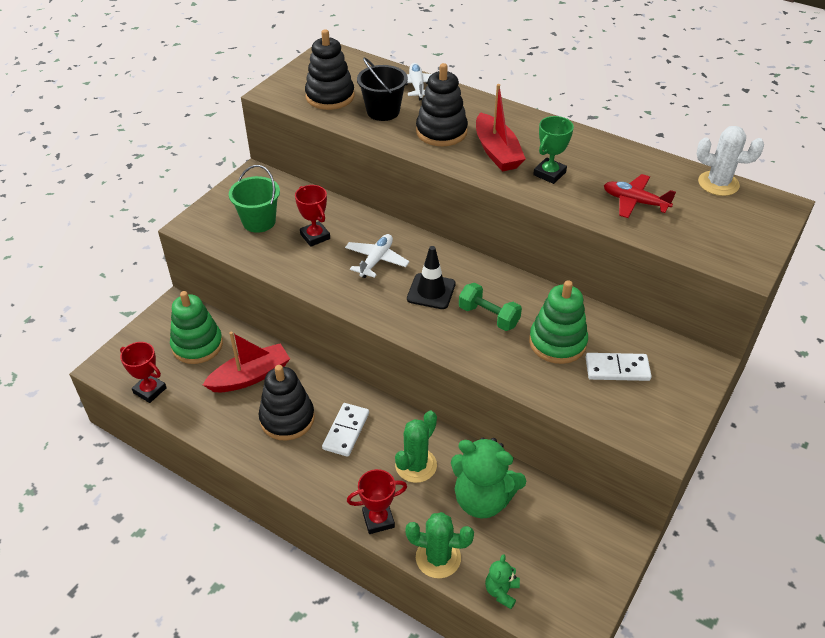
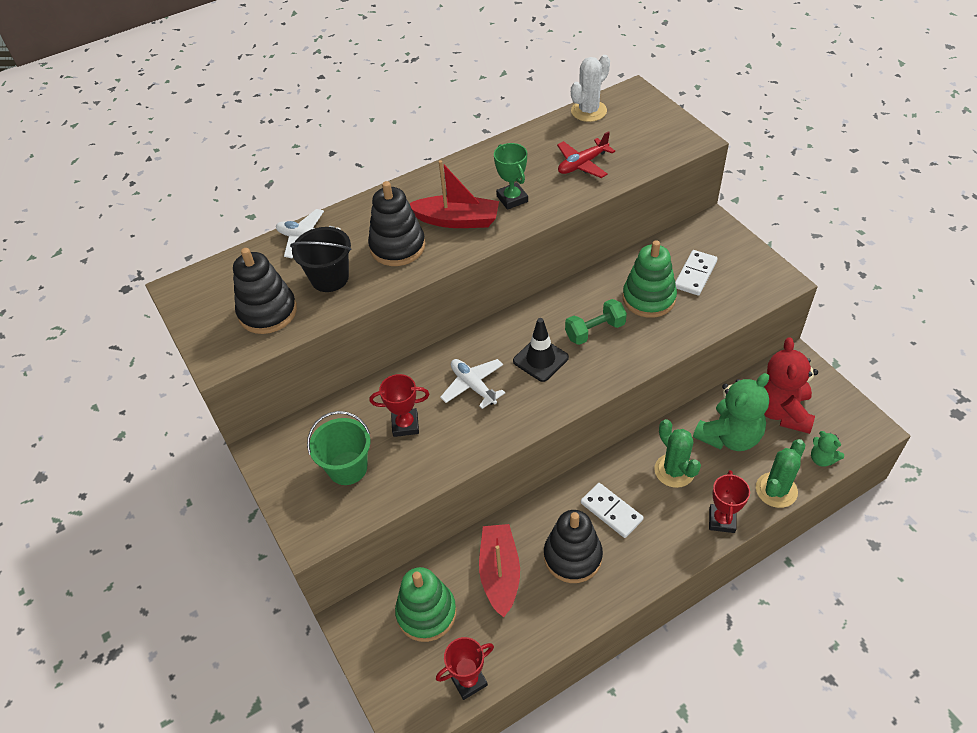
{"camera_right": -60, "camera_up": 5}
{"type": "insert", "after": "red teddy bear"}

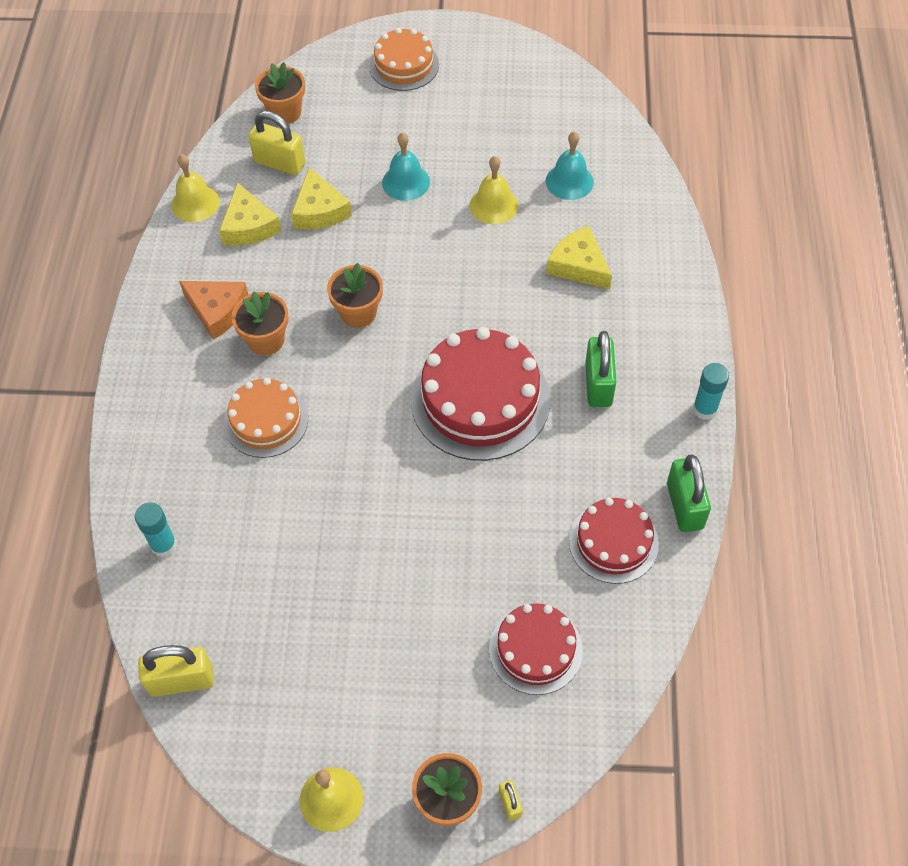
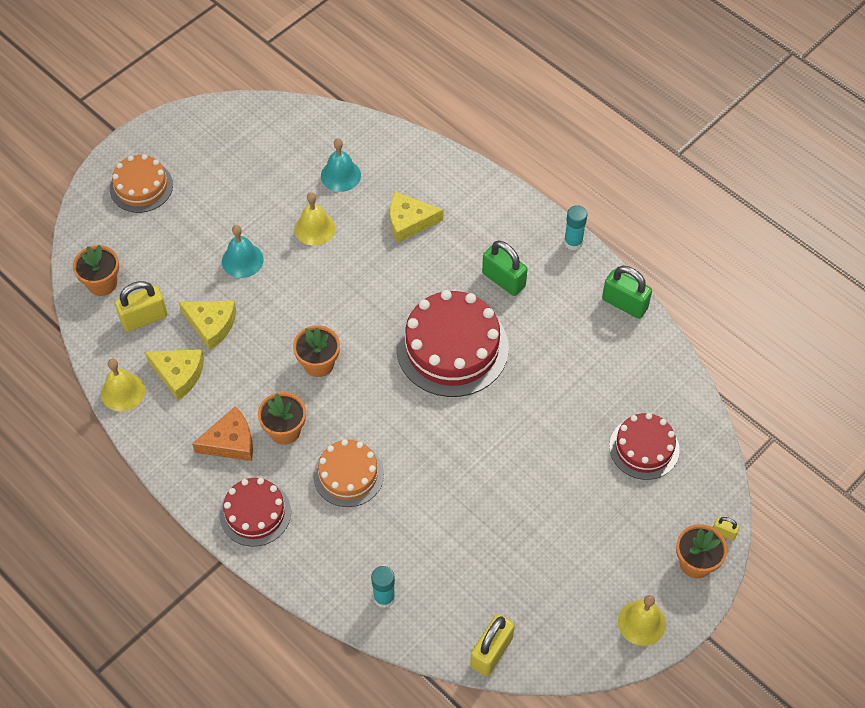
{"camera_right": -50, "camera_up": 0}
{"type": "move", "before": "red cake (3rd from left in the first image)", "after": "red cake (1st from left)"}

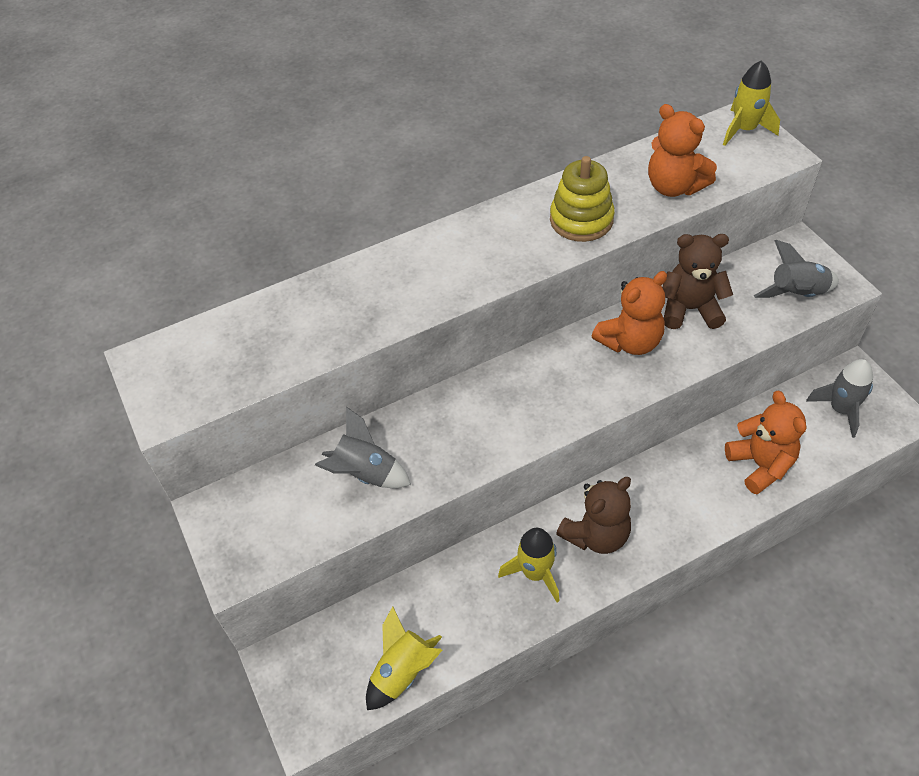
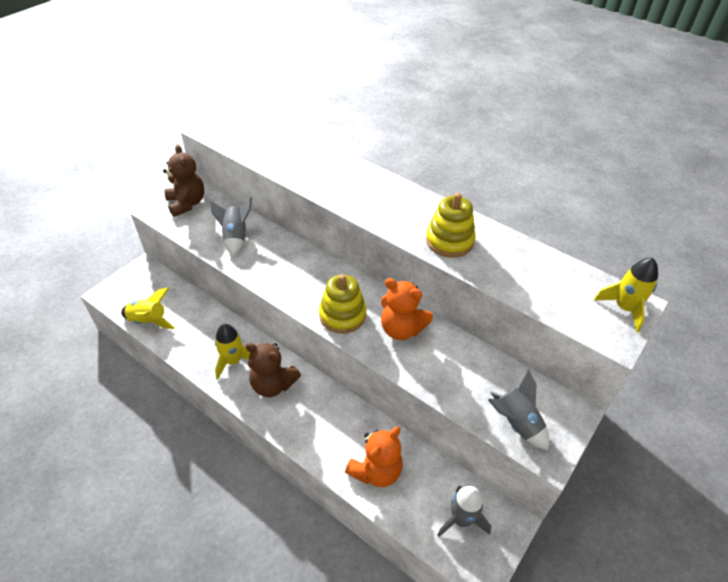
{"camera_right": 60, "camera_up": -5}
{"type": "move", "before": "brown teddy bear (2nd from left in the first image)", "after": "brown teddy bear (1st from left)"}
{"type": "insert", "after": "yellow stacking toy (1st from left)"}
{"type": "delete", "before": "orange teddy bear (2nd from left)"}

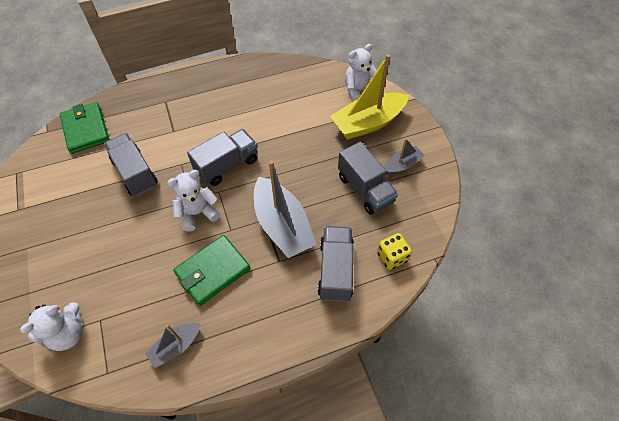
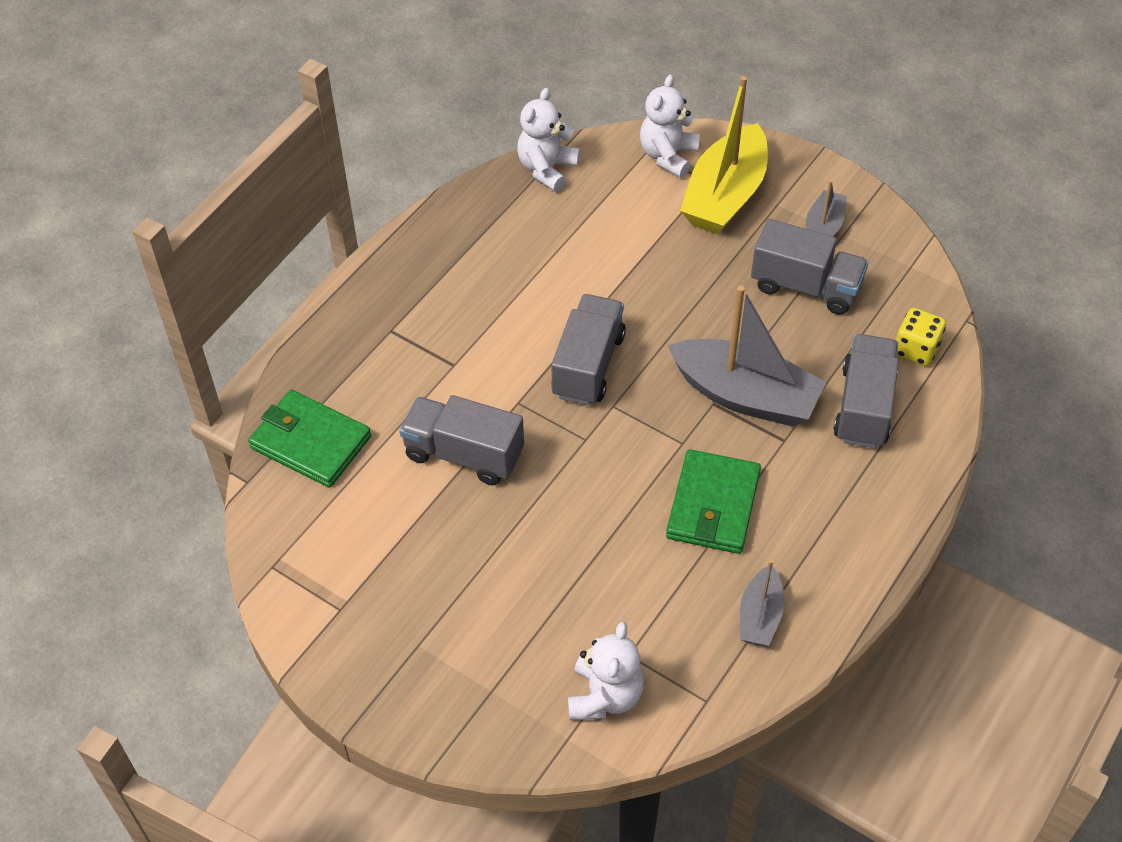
{"camera_right": -35, "camera_up": -5}
{"type": "move", "before": "white teddy bear (2nd from left in the first image)", "after": "white teddy bear (1st from left)"}
{"type": "rotate", "before": "grey truck (3rd from left in the first image)", "turn": 45}

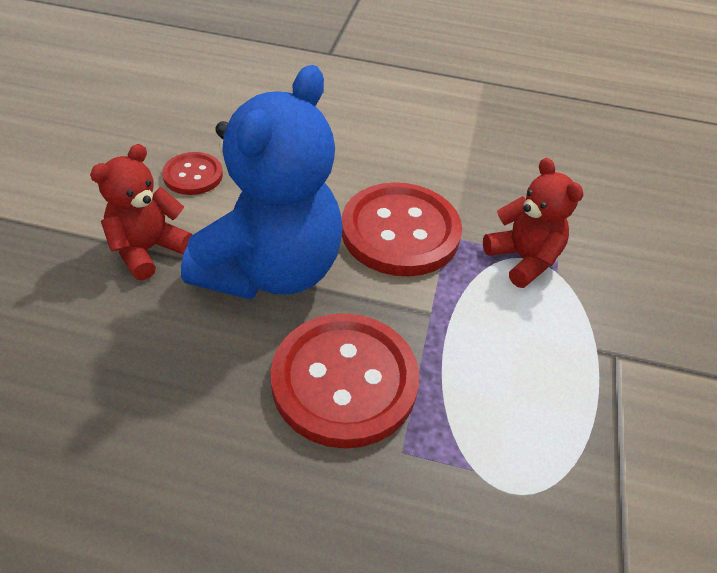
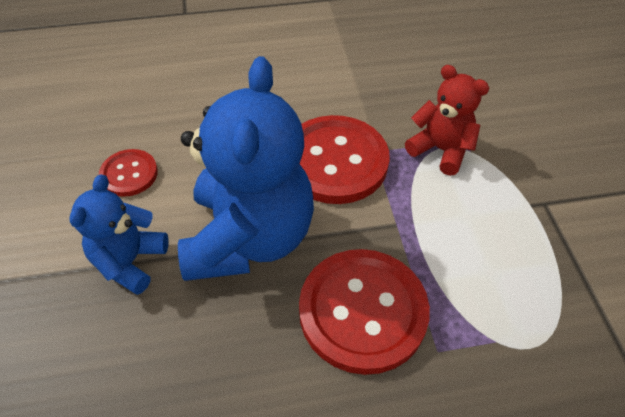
{"camera_right": -20, "camera_up": 5}
{"type": "recolor", "before": "red teddy bear (1st from left)", "after": "blue teddy bear (1st from left)"}

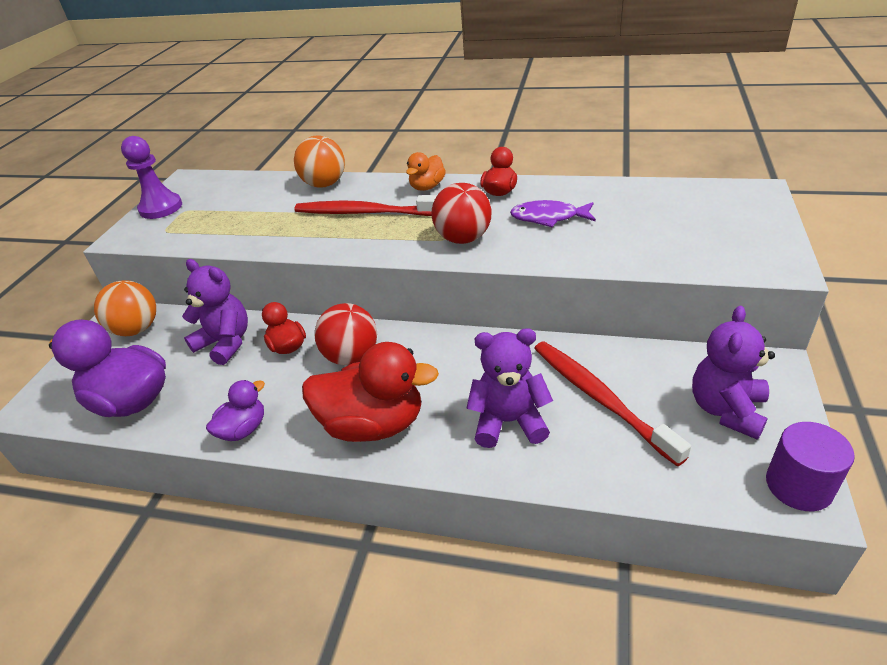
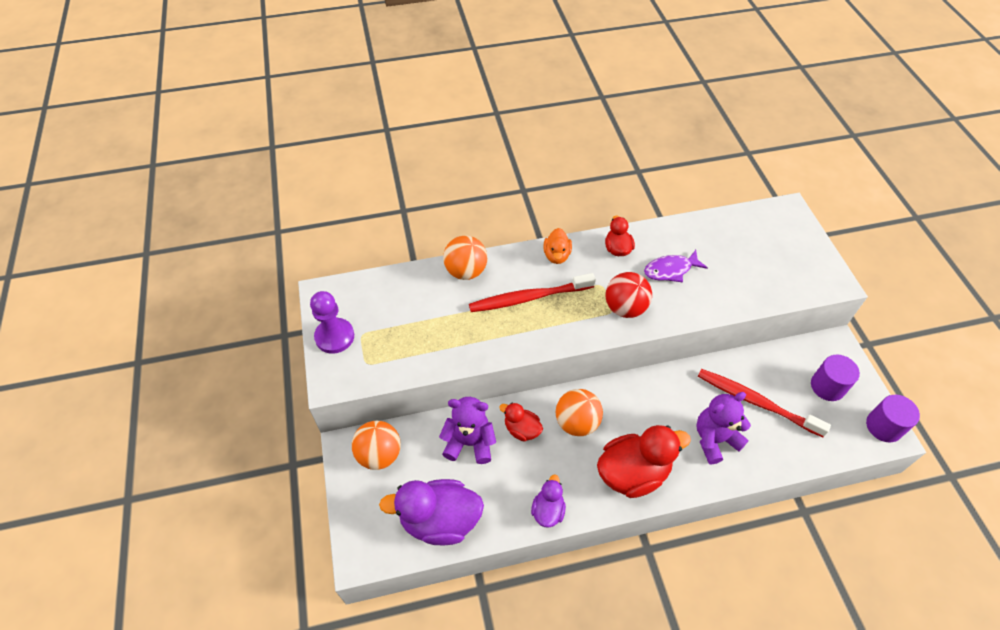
{"camera_right": -30, "camera_up": 15}
{"type": "recolor", "before": "red ball (1st from left)", "after": "orange ball (3rd from left)"}
{"type": "replace", "before": "purple teddy bear (3rd from left)", "after": "purple cylinder (1st from left)"}

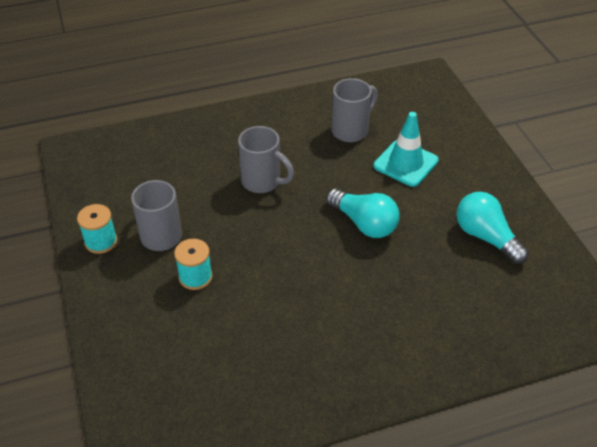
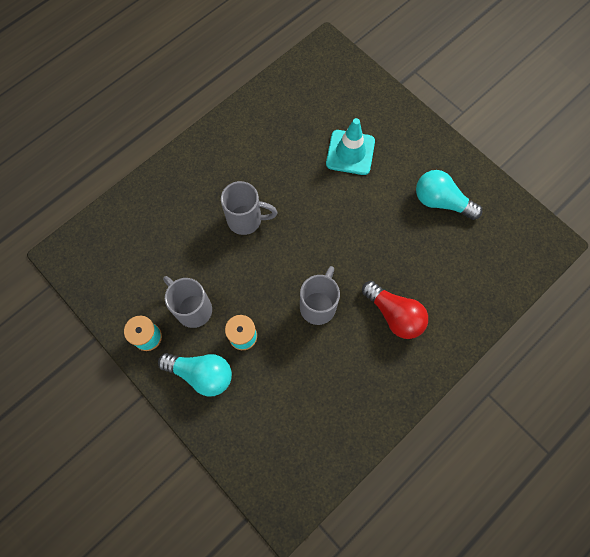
{"camera_right": -25, "camera_up": 25}
{"type": "move", "before": "turquoise light bulb (1st from left)"}
{"type": "move", "before": "grey mug (3rd from left)"}
{"type": "insert", "after": "red light bulb"}

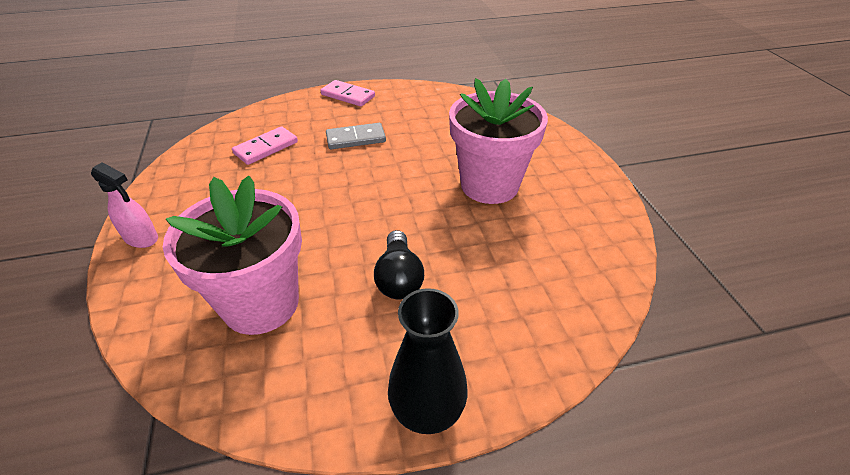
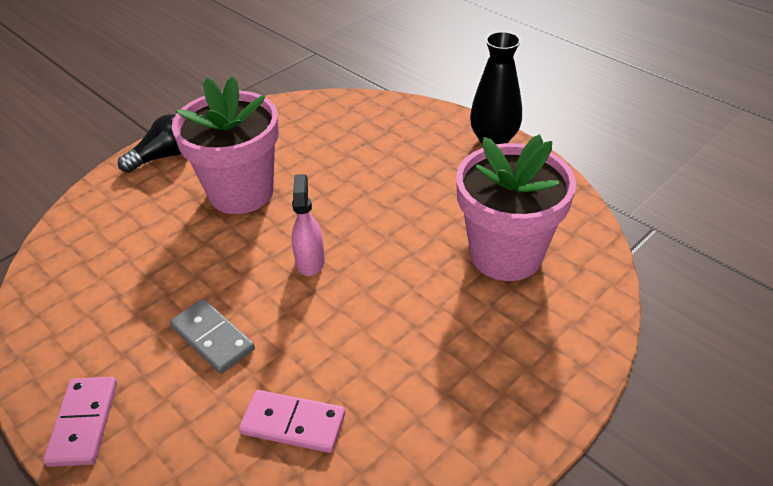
{"camera_right": -120, "camera_up": 0}
{"type": "move", "before": "black light bulb"}
{"type": "move", "before": "pink spray bottle"}

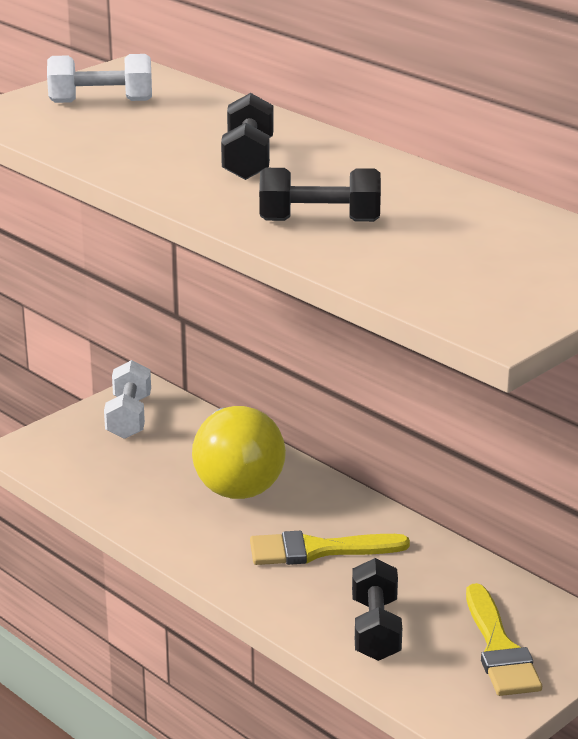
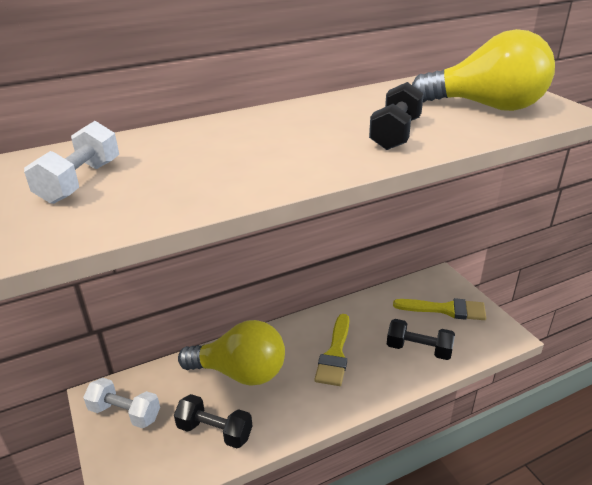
{"camera_right": -70, "camera_up": 5}
{"type": "move", "before": "black dumbbell (1st from left)"}
{"type": "insert", "after": "yellow light bulb (2nd from left)"}

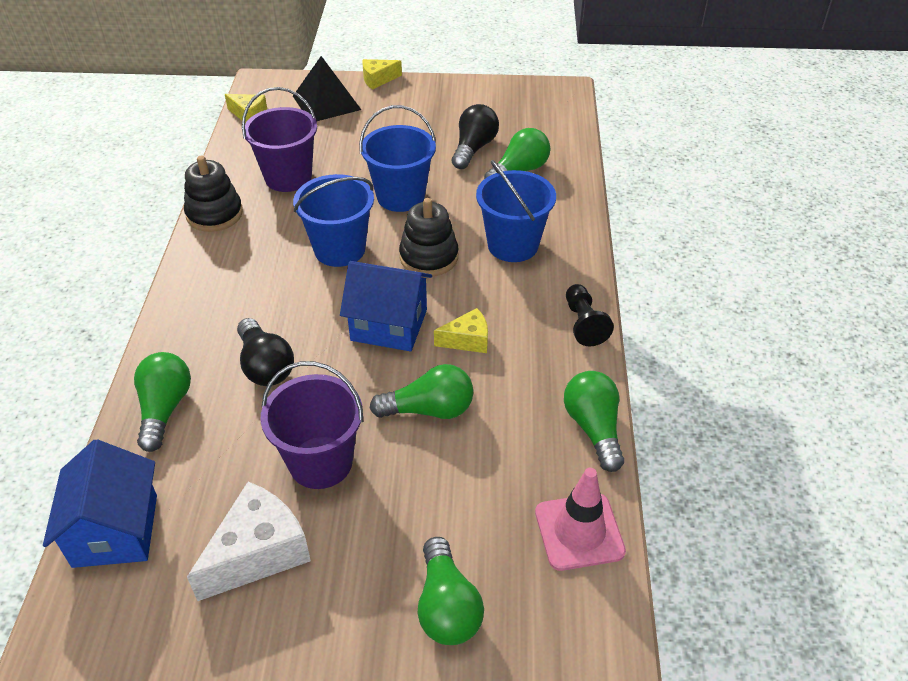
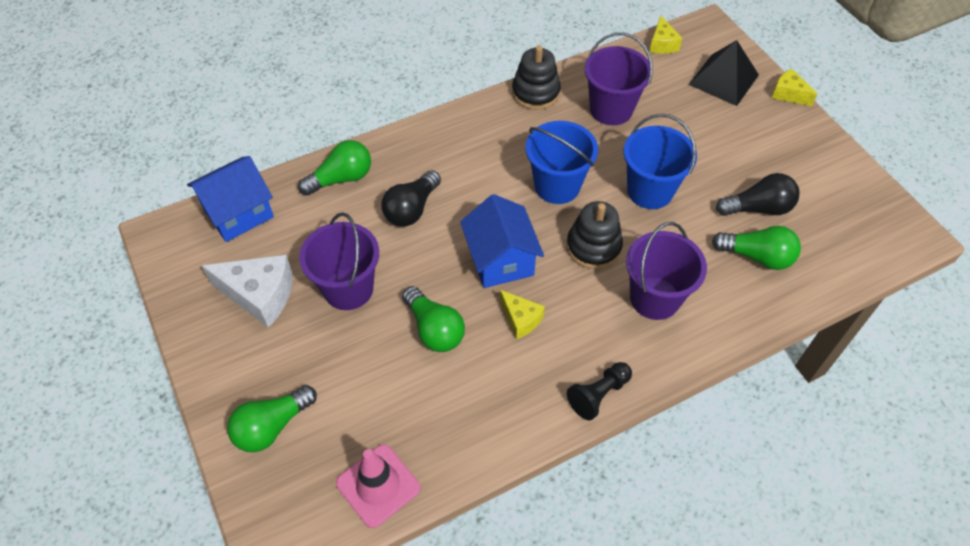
{"camera_right": 60, "camera_up": 10}
{"type": "recolor", "before": "blue bucket (3rd from left)", "after": "purple bucket (3rd from left)"}
{"type": "delete", "before": "green light bulb (5th from left)"}

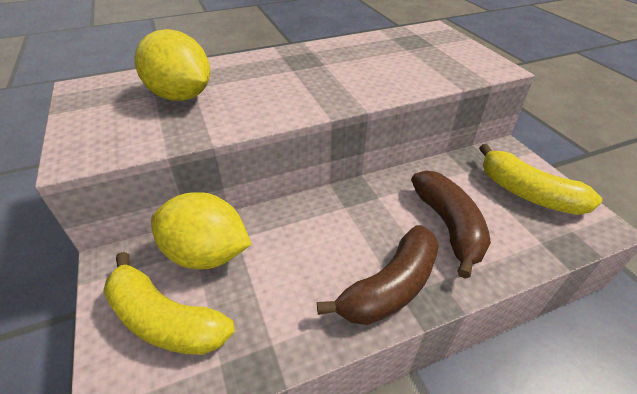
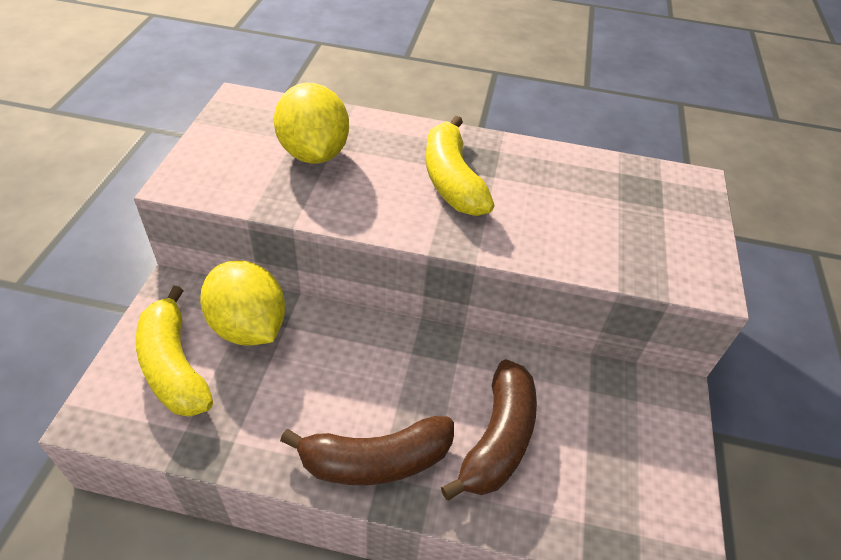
{"camera_right": 30, "camera_up": 5}
{"type": "move", "before": "yellow banana (2nd from left)"}

